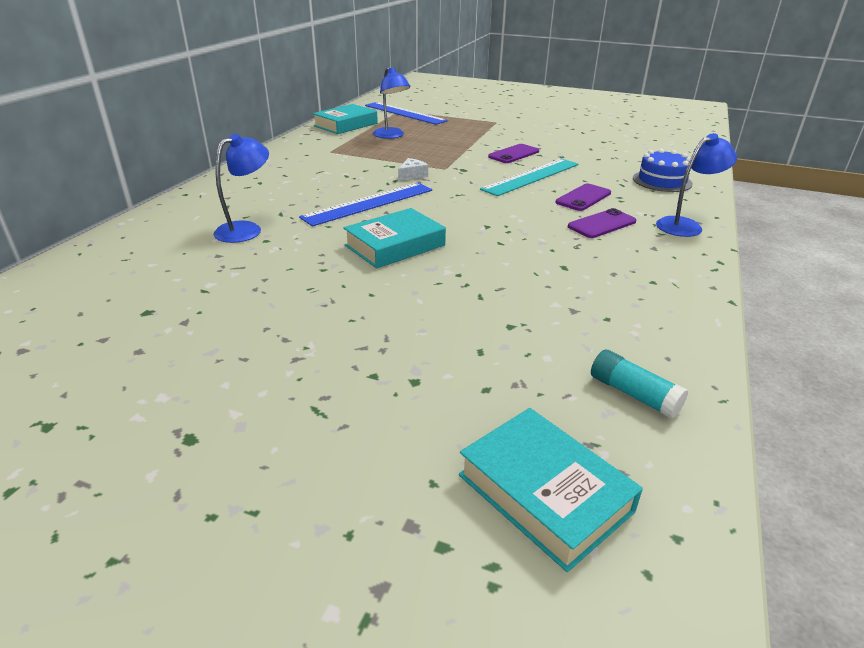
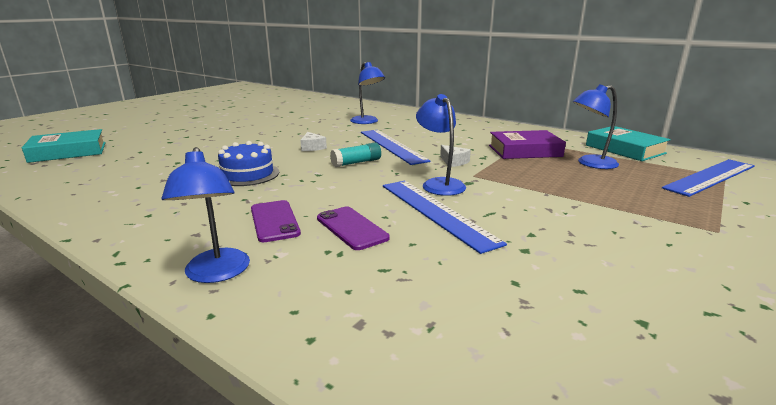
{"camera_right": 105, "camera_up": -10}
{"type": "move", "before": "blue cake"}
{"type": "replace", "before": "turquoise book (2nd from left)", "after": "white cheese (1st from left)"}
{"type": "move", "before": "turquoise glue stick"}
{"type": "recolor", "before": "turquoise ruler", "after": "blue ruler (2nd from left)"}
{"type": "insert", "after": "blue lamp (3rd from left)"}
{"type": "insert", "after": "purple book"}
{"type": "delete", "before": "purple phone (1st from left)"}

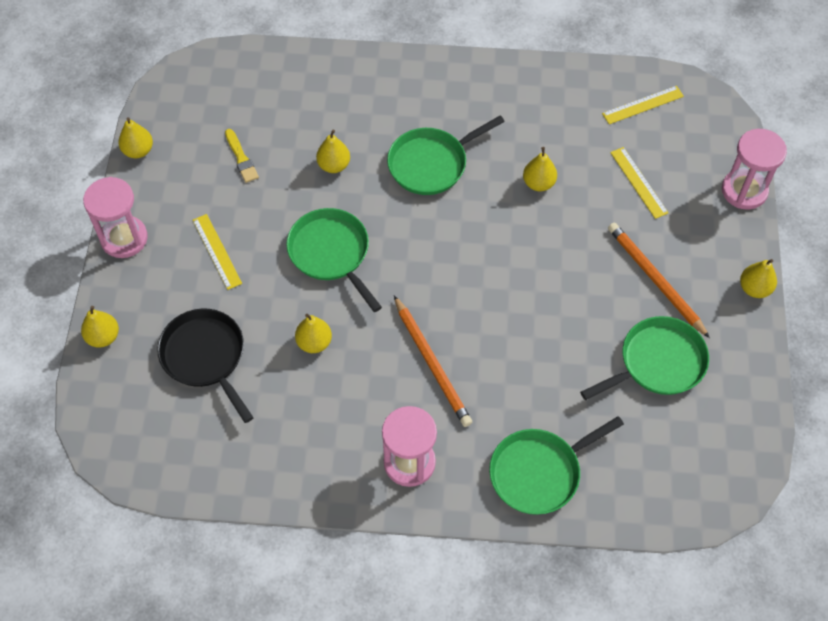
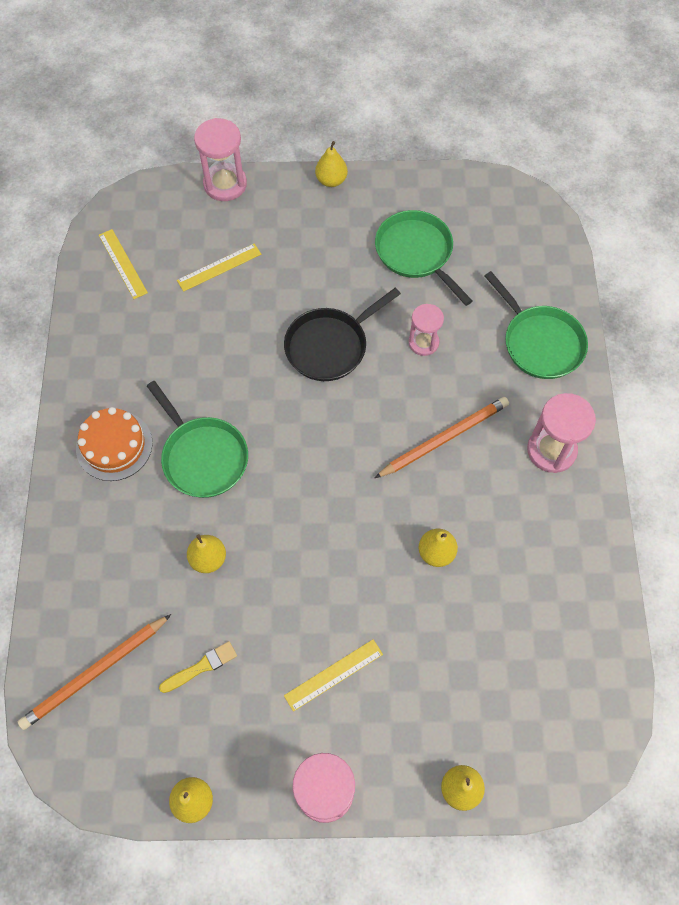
{"camera_right": -95, "camera_up": 5}
{"type": "move", "before": "orange pencil (2nd from left in the first image)", "after": "orange pencil (1st from left)"}
{"type": "insert", "after": "orange cake"}
{"type": "move", "before": "black pan"}
{"type": "insert", "after": "pink hourglass (3rd from left)"}
{"type": "delete", "before": "green pan (1st from left)"}
{"type": "delete", "before": "yellow pear (5th from left)"}

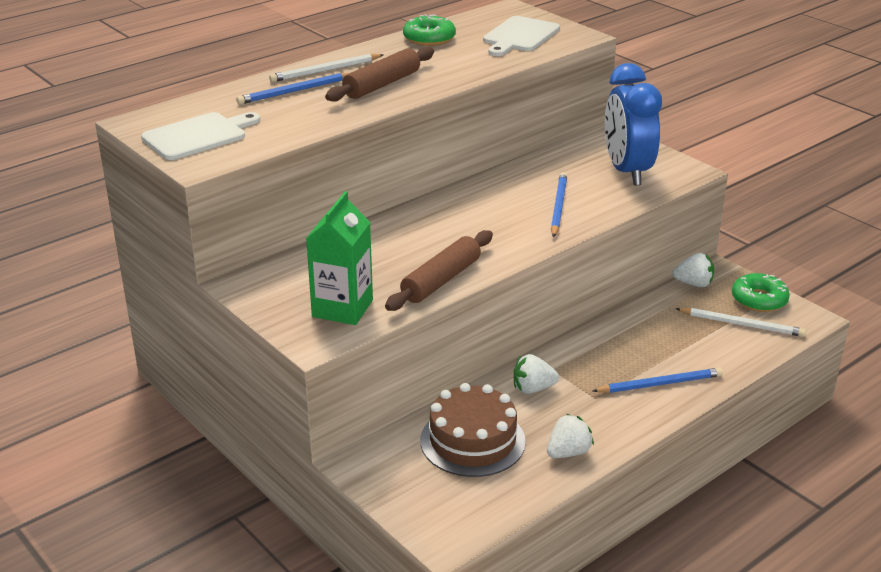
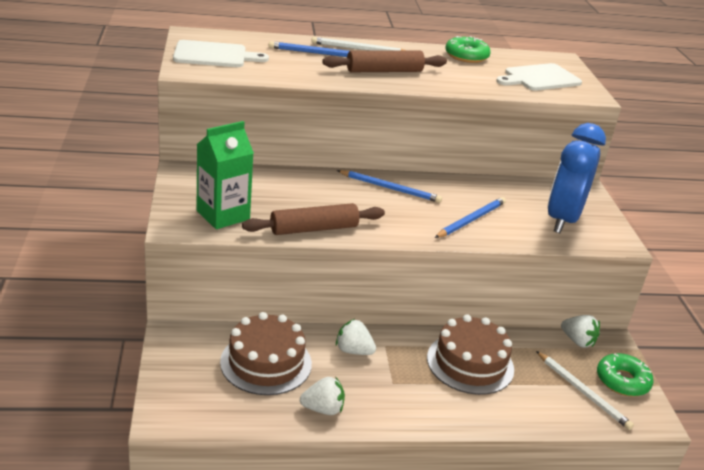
{"camera_right": 30, "camera_up": 0}
{"type": "move", "before": "blue pencil (3rd from left in the first image)", "after": "blue pencil (2nd from left)"}
{"type": "insert", "after": "brown cake (2nd from left)"}

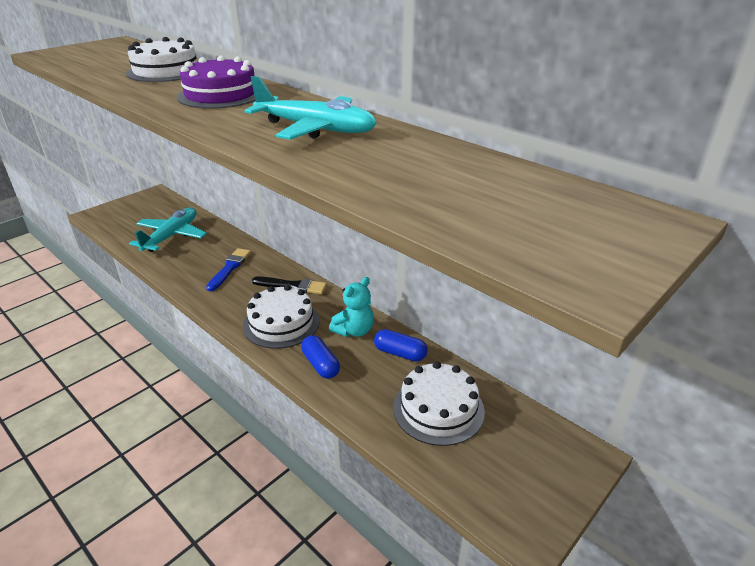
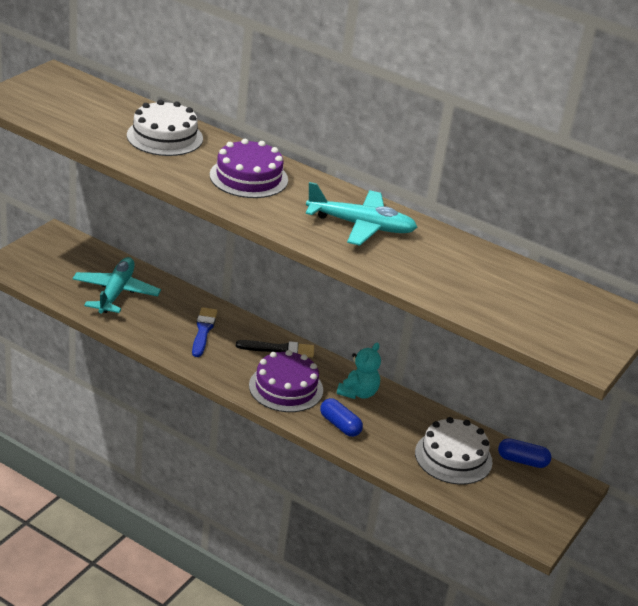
{"camera_right": -15, "camera_up": 0}
{"type": "recolor", "before": "white cake (2nd from left)", "after": "purple cake (2nd from left)"}
{"type": "move", "before": "blue capsule (2nd from left)"}

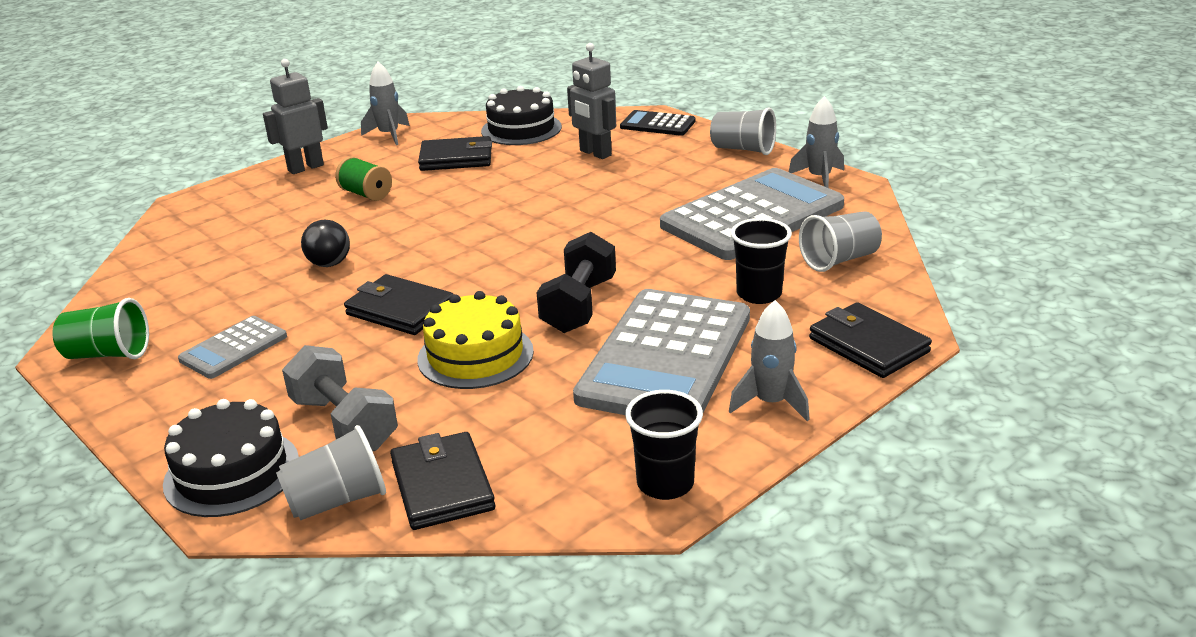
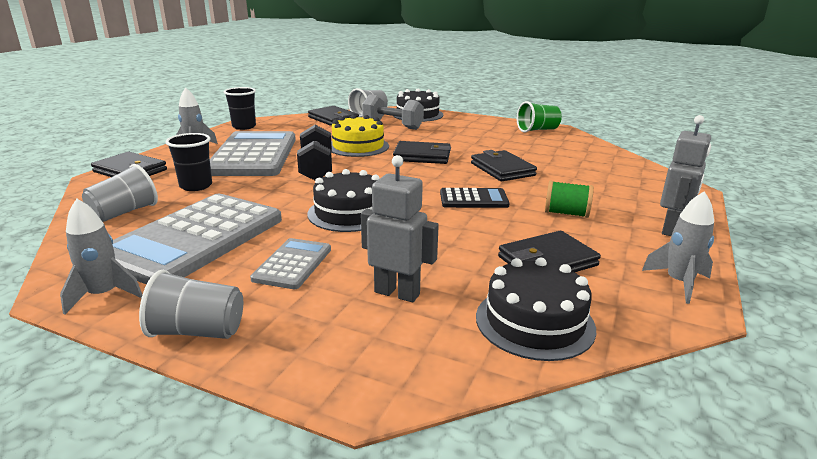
{"camera_right": 155, "camera_up": -5}
{"type": "move", "before": "grey calculator (1st from left in the first image)", "after": "grey calculator (3rd from left)"}
{"type": "insert", "after": "black cake (1st from left)"}
{"type": "move", "before": "black calculator"}
{"type": "replace", "before": "black ball", "after": "black wallet (4th from left)"}

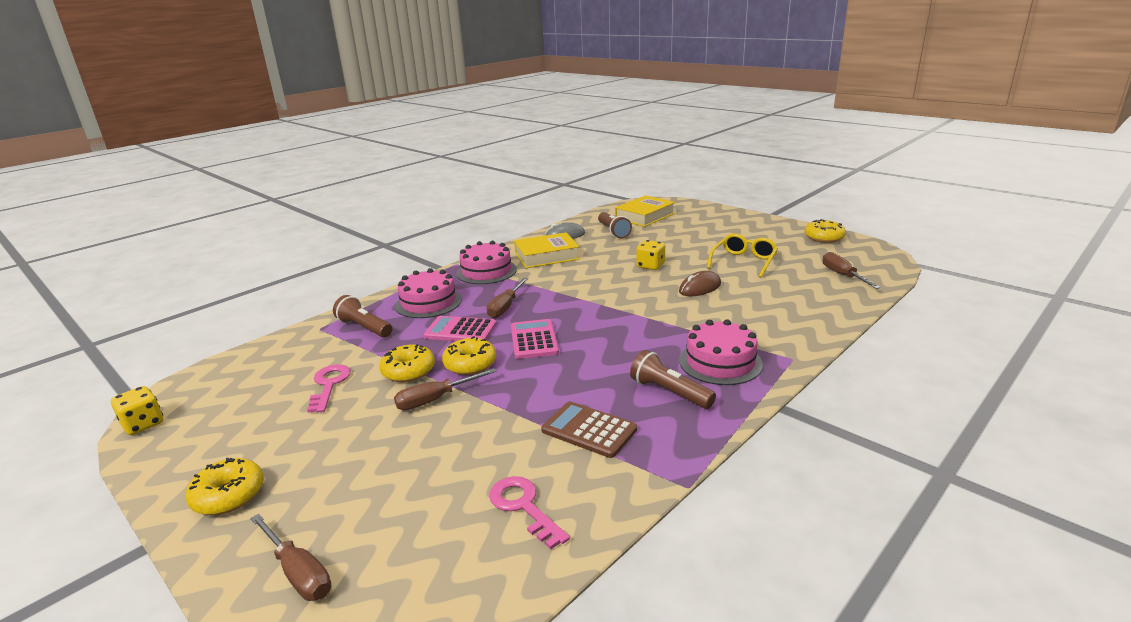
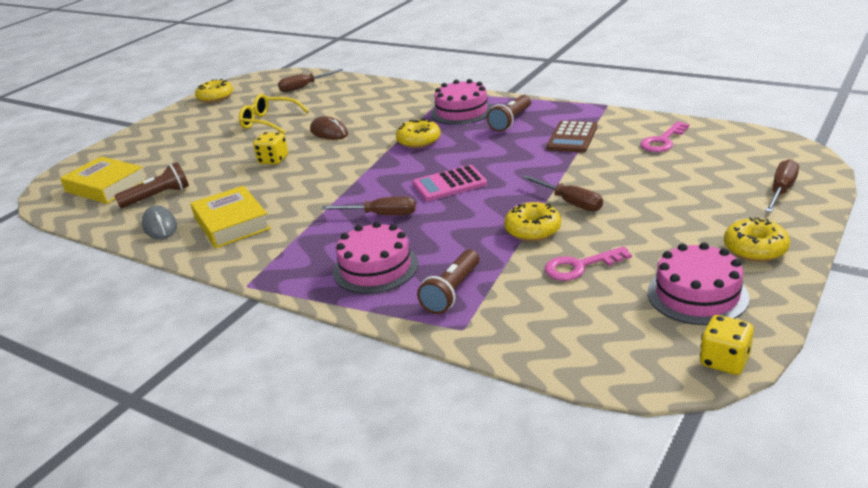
{"camera_right": -100, "camera_up": 5}
{"type": "move", "before": "yellow donut (3rd from left in the first image)", "after": "yellow donut (2nd from left)"}
{"type": "move", "before": "pink cake (2nd from left in the first image)", "after": "pink cake (3rd from left)"}
{"type": "delete", "before": "pink calculator (1st from left)"}

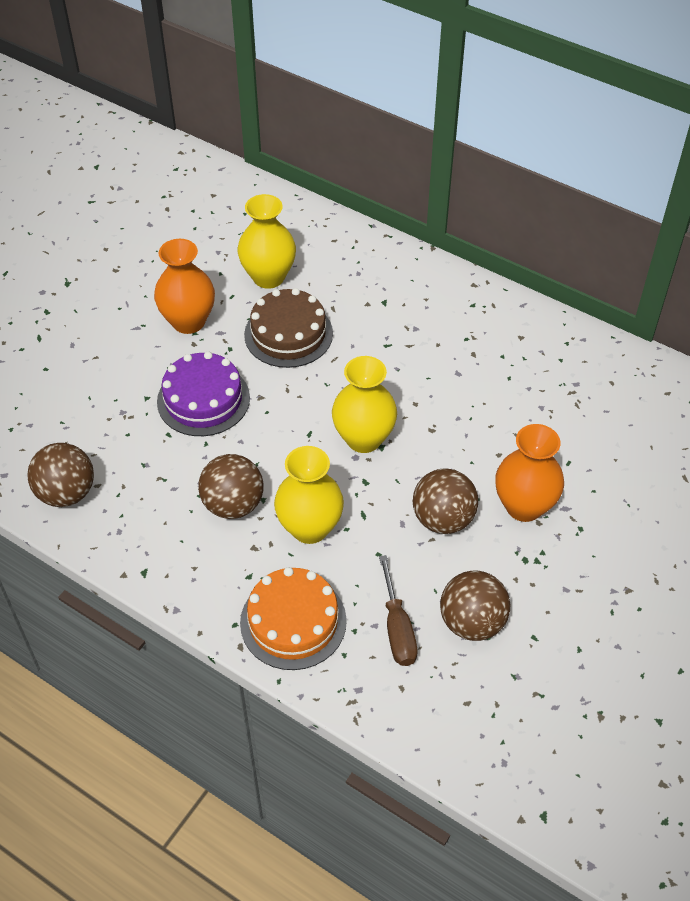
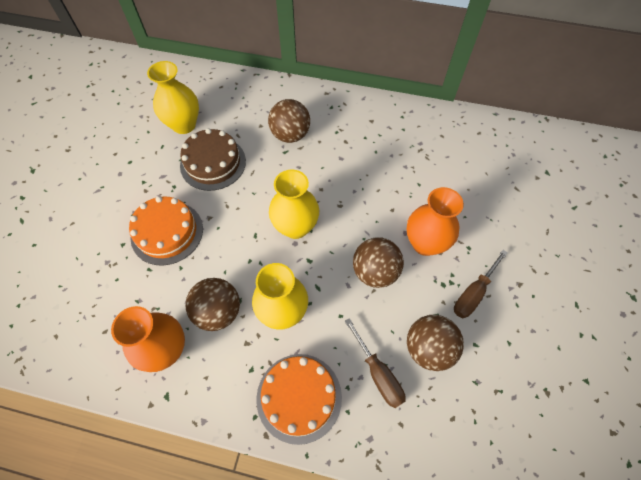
{"camera_right": -20, "camera_up": 10}
{"type": "move", "before": "orange vase (1st from left)"}
{"type": "recolor", "before": "purple cake", "after": "orange cake (1st from left)"}
{"type": "move", "before": "brown ball (1st from left in the first image)", "after": "brown ball (2nd from left)"}
{"type": "insert", "after": "brown screwdriver (2nd from left)"}

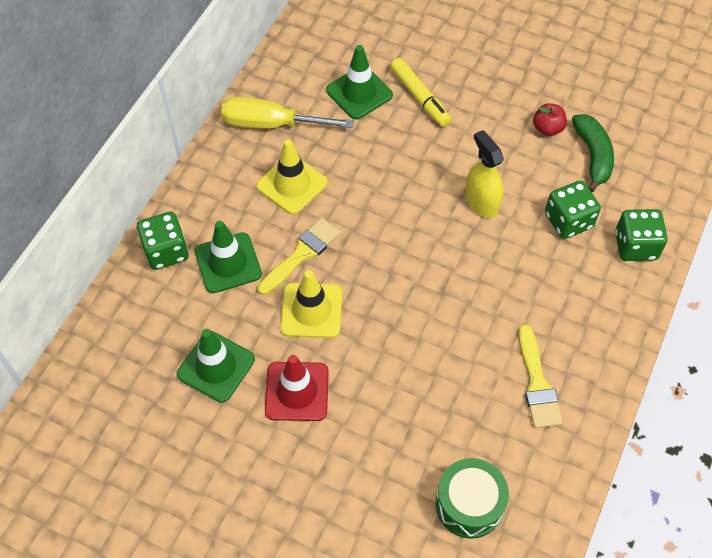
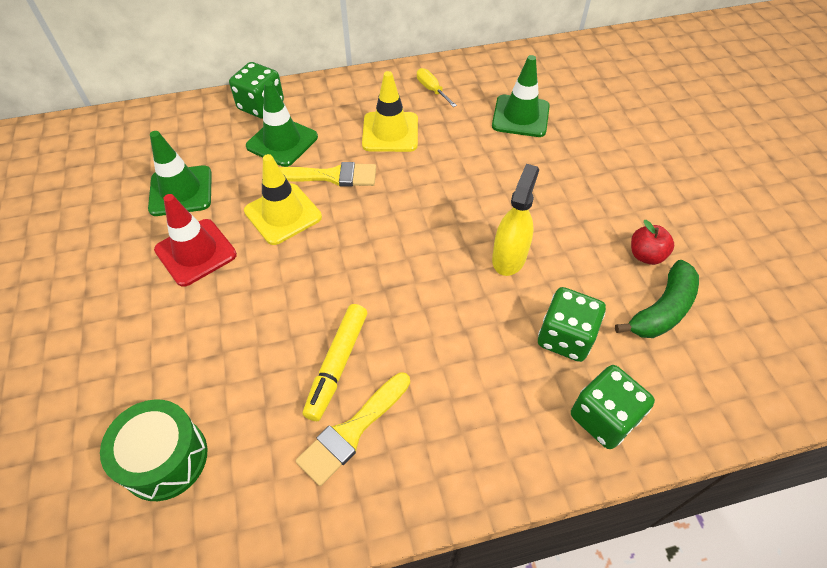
{"camera_right": 50, "camera_up": -5}
{"type": "move", "before": "yellow marker"}
{"type": "resize", "before": "yellow screwdriver", "scale": 0.5}

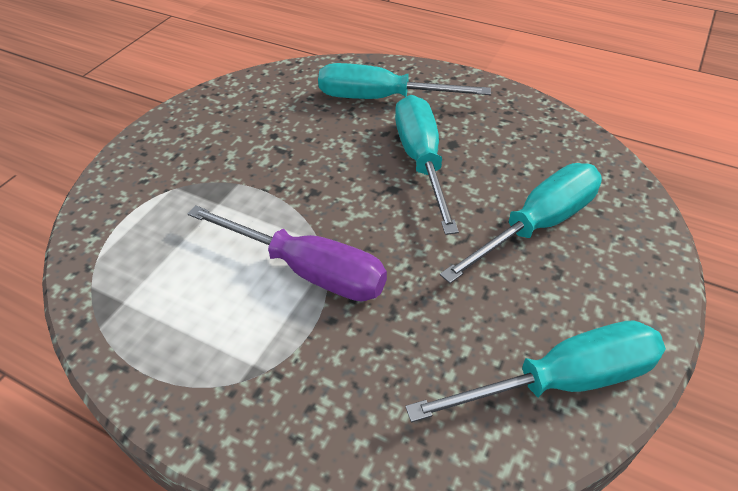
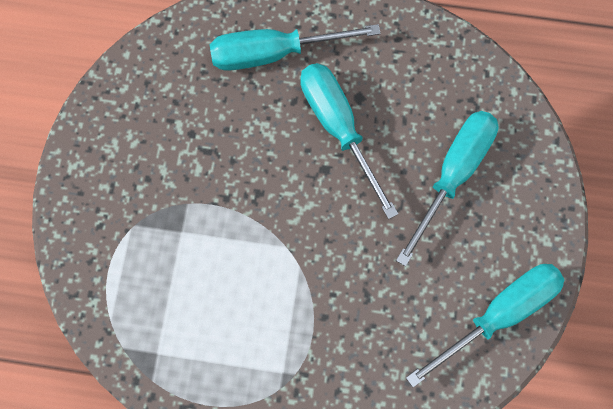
{"camera_right": -20, "camera_up": 25}
{"type": "delete", "before": "purple screwdriver"}

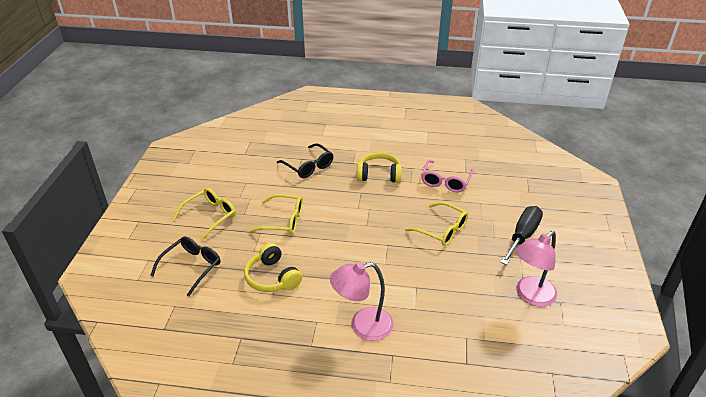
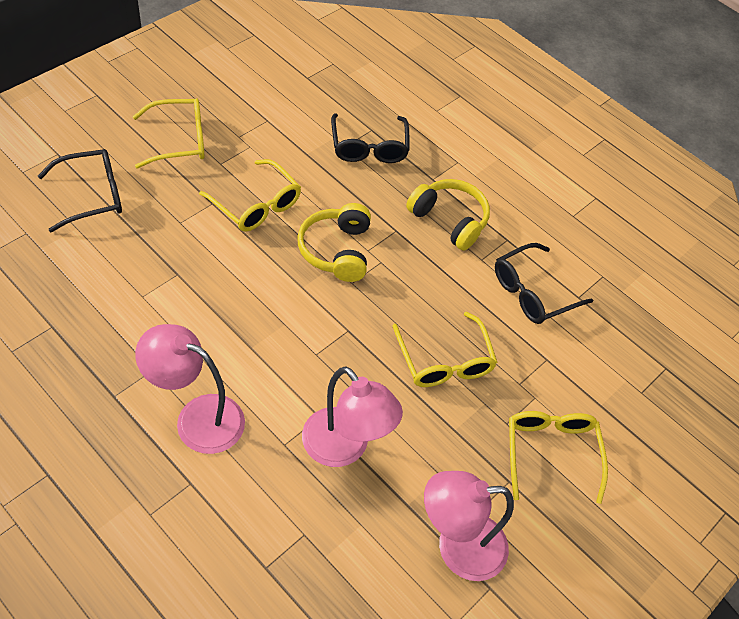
{"camera_right": 30, "camera_up": 15}
{"type": "move", "before": "yellow headphones (1st from left)"}
{"type": "insert", "after": "pink lamp (2nd from left)"}
{"type": "recolor", "before": "pink glasses", "after": "black glasses (3rd from left)"}
{"type": "replace", "before": "black screwdriver", "after": "yellow glasses (4th from left)"}

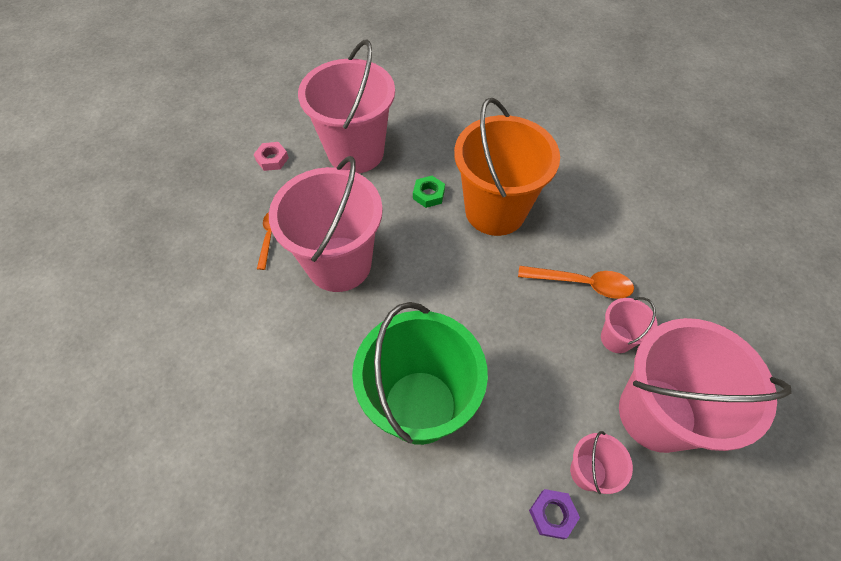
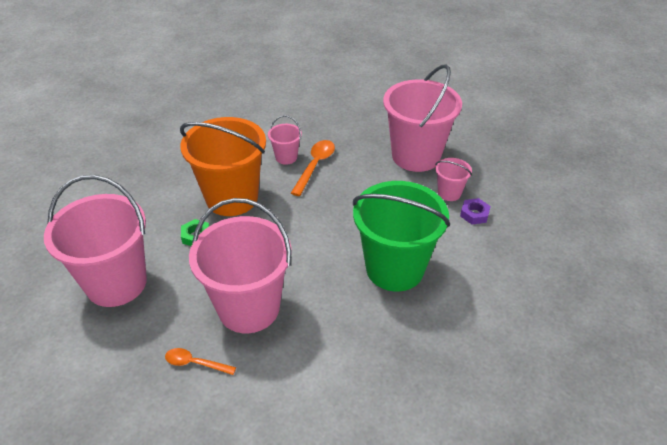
{"camera_right": -80, "camera_up": -15}
{"type": "move", "before": "pink bucket (4th from left in the first image)", "after": "pink bucket (3rd from left)"}
{"type": "delete", "before": "pink nut"}

